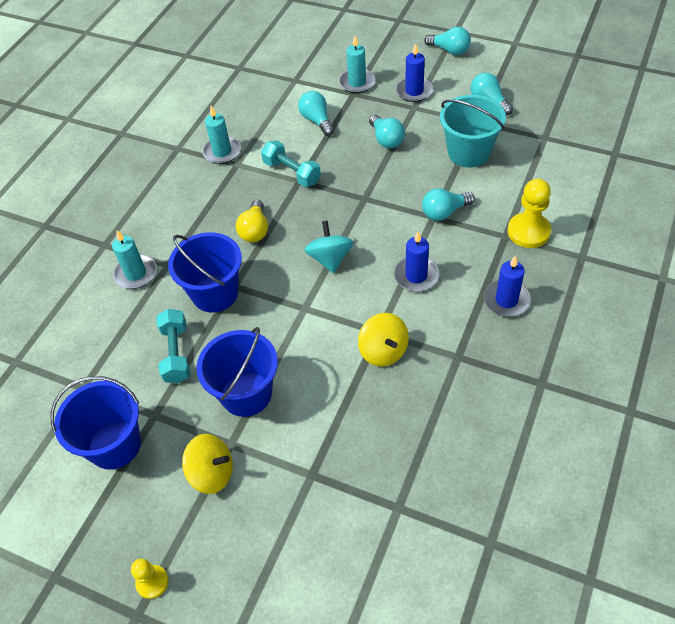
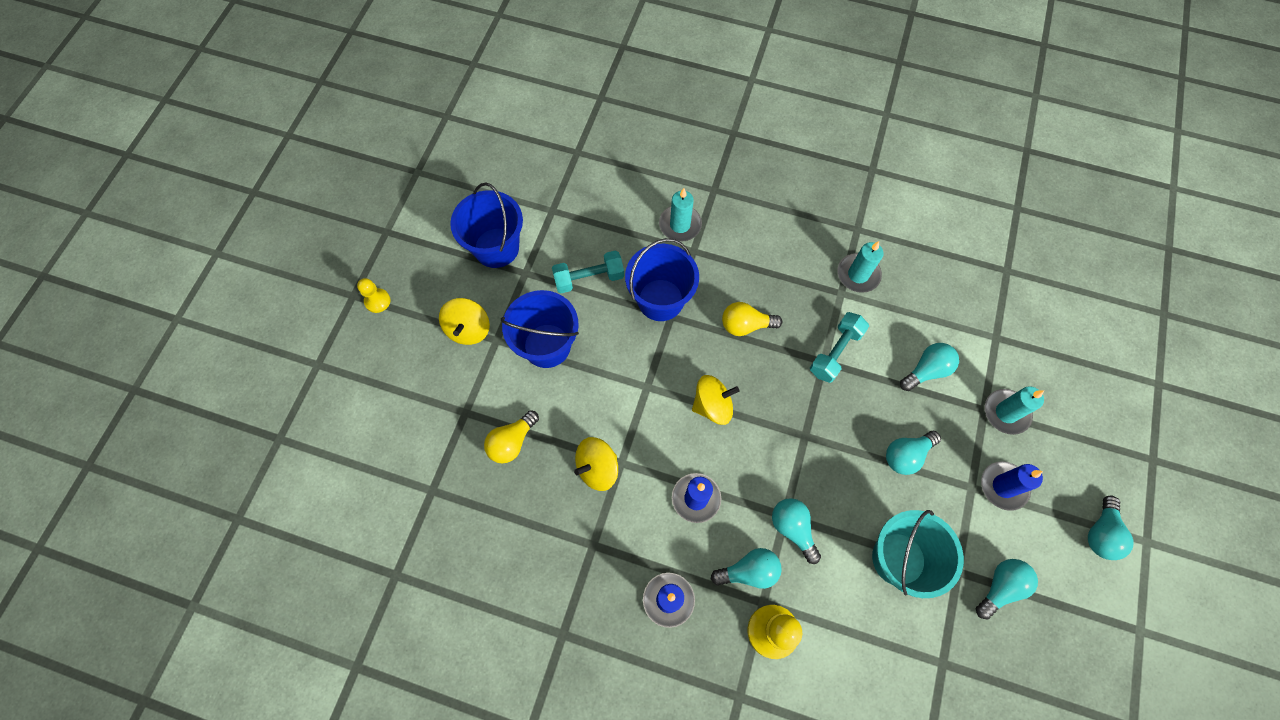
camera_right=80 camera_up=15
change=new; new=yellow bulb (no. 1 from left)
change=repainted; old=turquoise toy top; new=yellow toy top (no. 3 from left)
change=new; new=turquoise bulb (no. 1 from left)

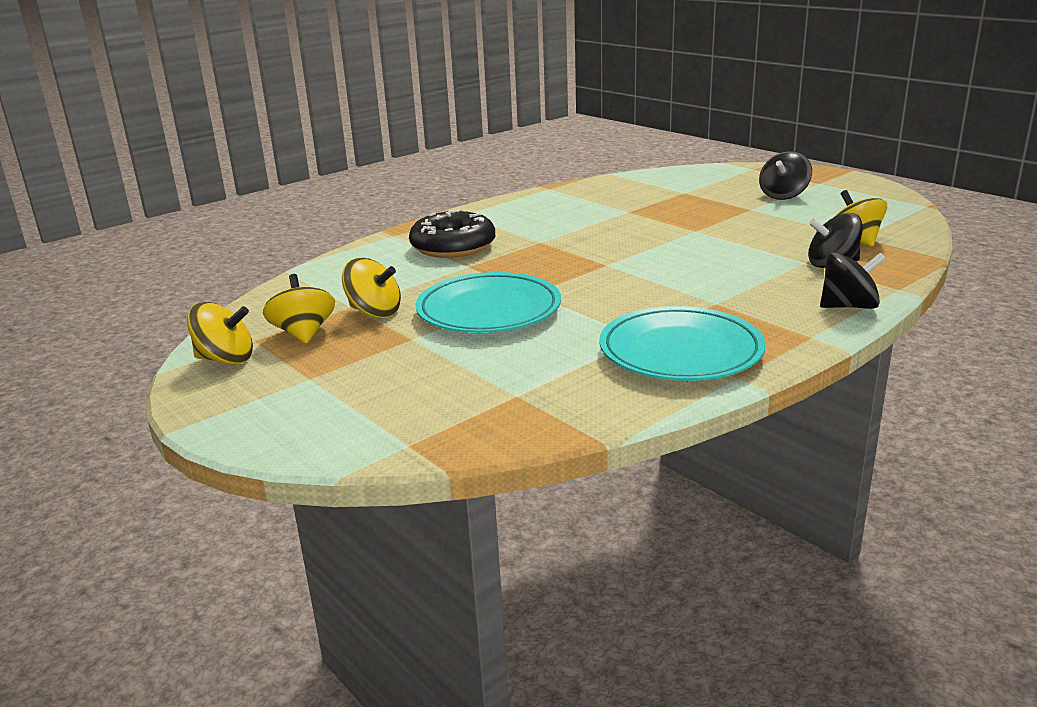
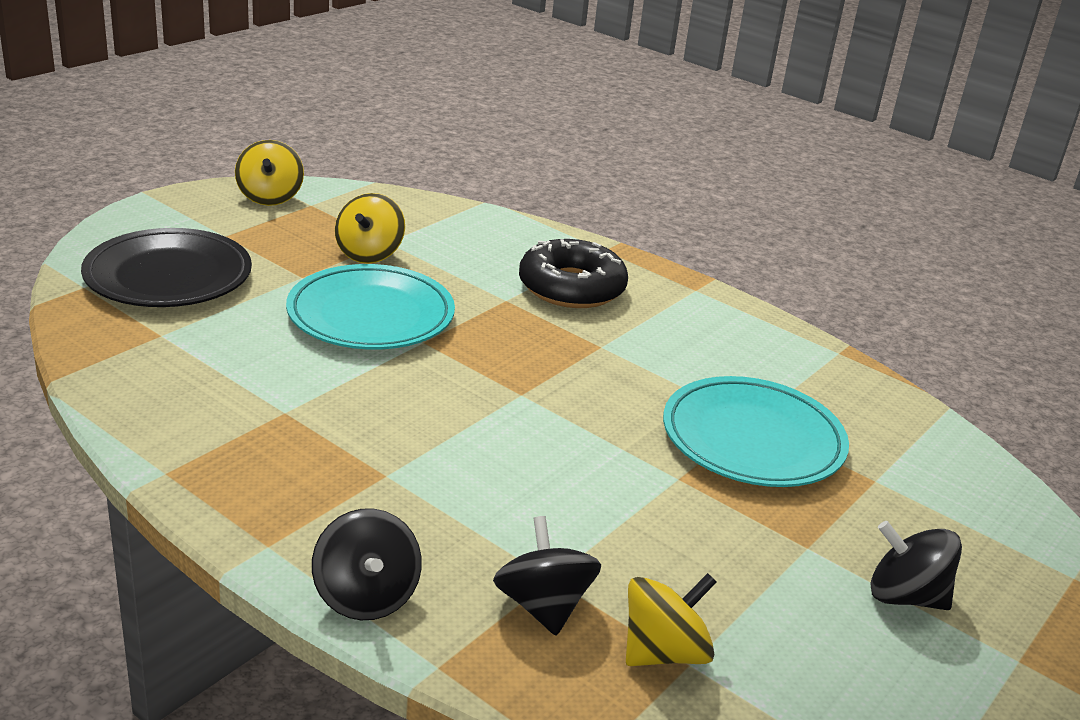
camera_right=75 camera_up=5
change=new; new=ebony flat dish
change=shifted; old=turquoise flat dish (no. 2 from left)
change=gone; old=yellow toy top (no. 2 from left)

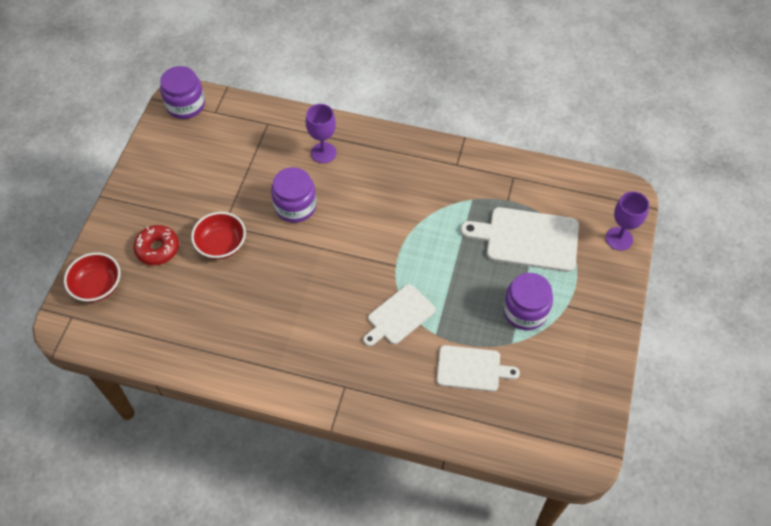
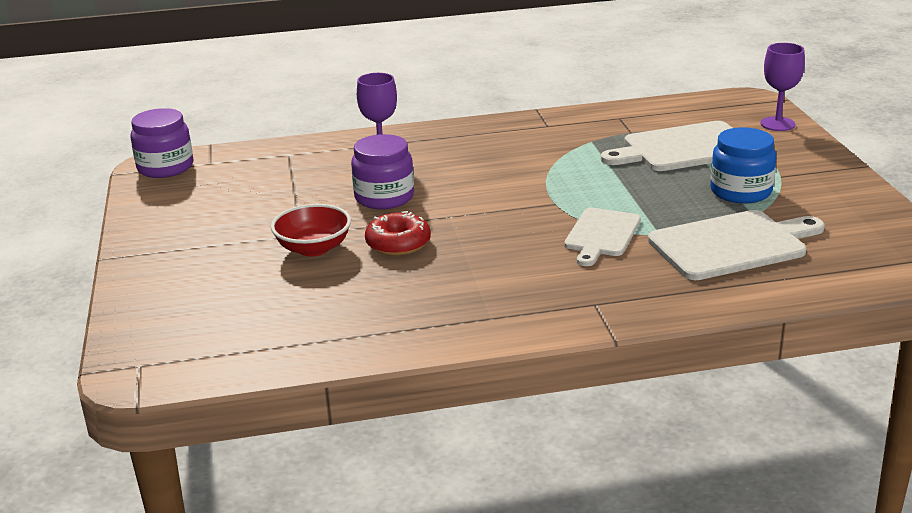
camera_right=-25 camera_up=-30
change=shifted; old=scarlet donut
change=scaled; old=white bread board (no. 2 from left in the first image); factor=1.55
change=repainted; old=violet jam jar (no. 3 from left); new=blue jam jar
change=gone; old=scarlet deep dish (no. 1 from left)

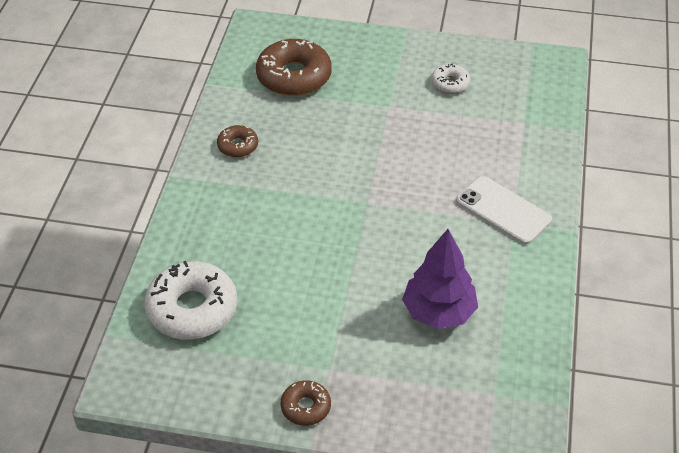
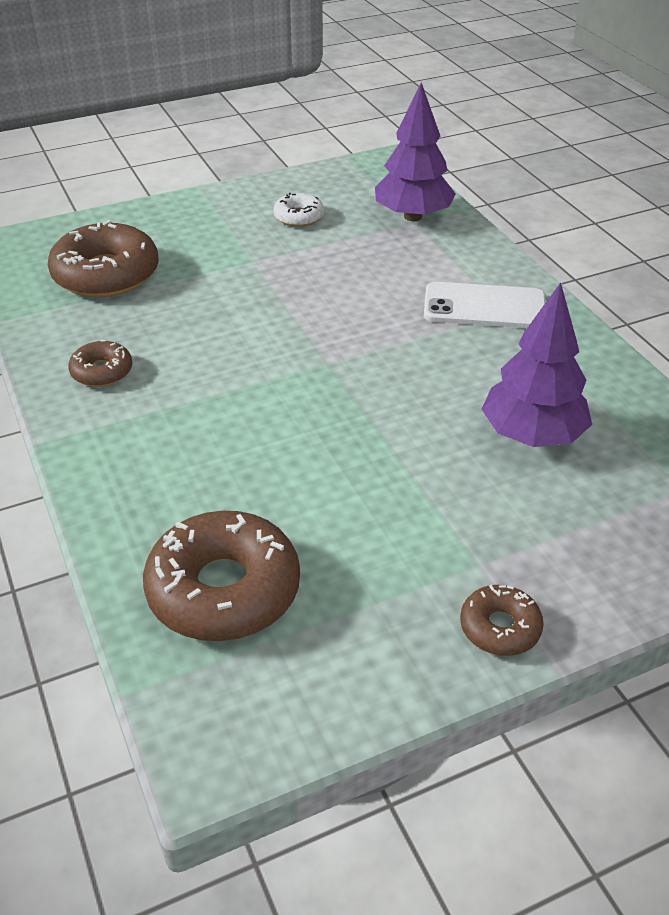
camera_right=-35 camera_up=-5
change=repainted; old=white donut (no. 1 from left); new=brown donut (no. 3 from left)
change=new; new=violet fir tree (no. 1 from left)

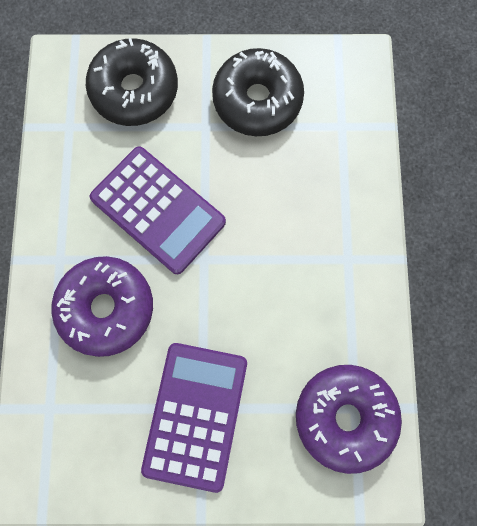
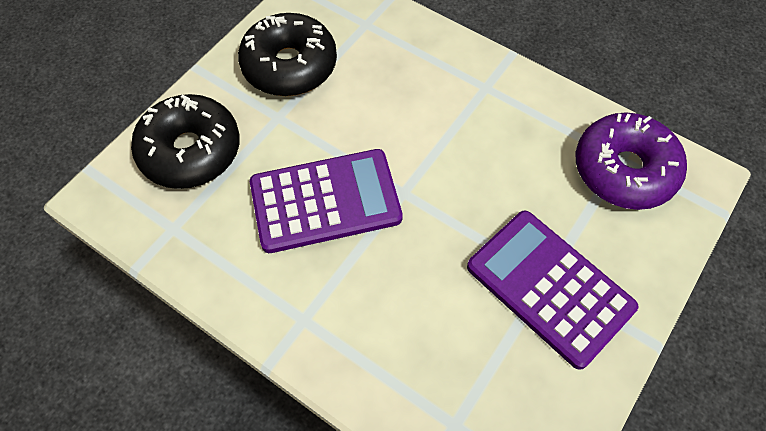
camera_right=-55 camera_up=-15
change=gone; old=violet donut (no. 1 from left)

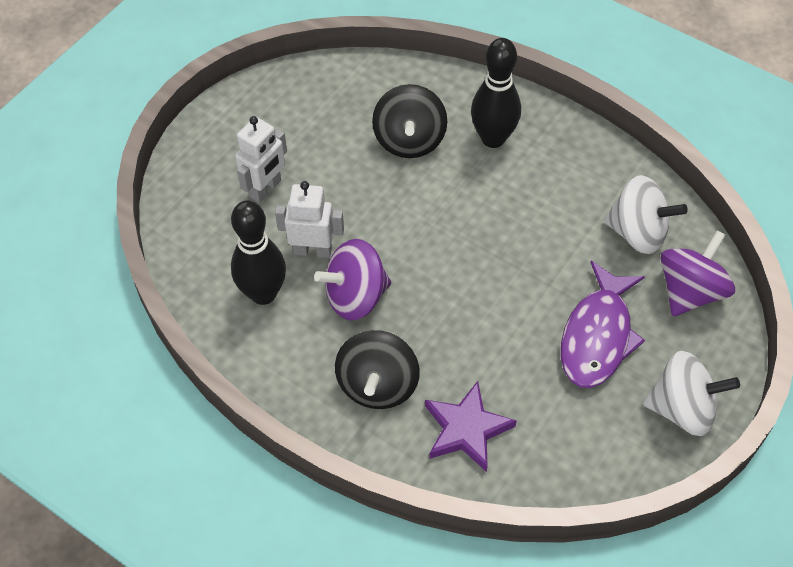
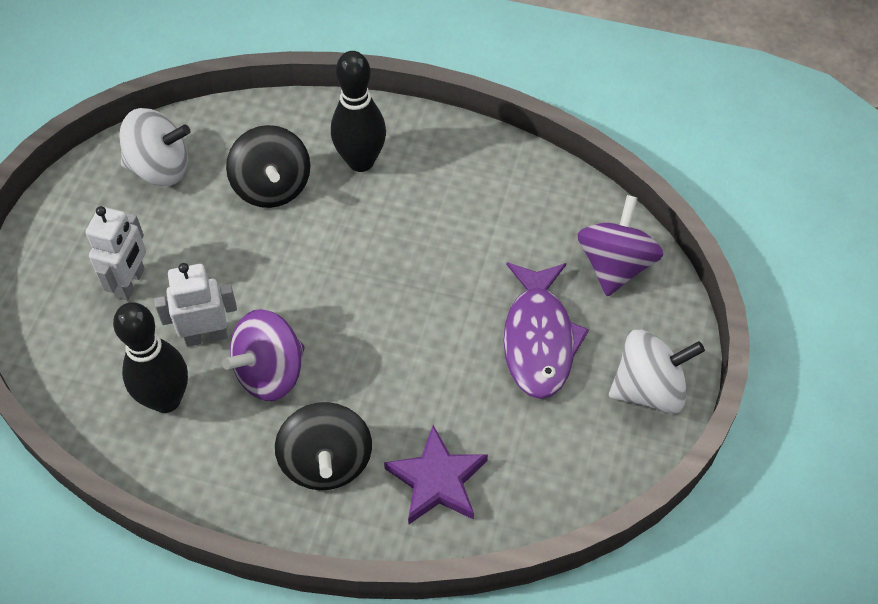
camera_right=-20 camera_up=0
change=shifted; old=white toy top (no. 1 from left)

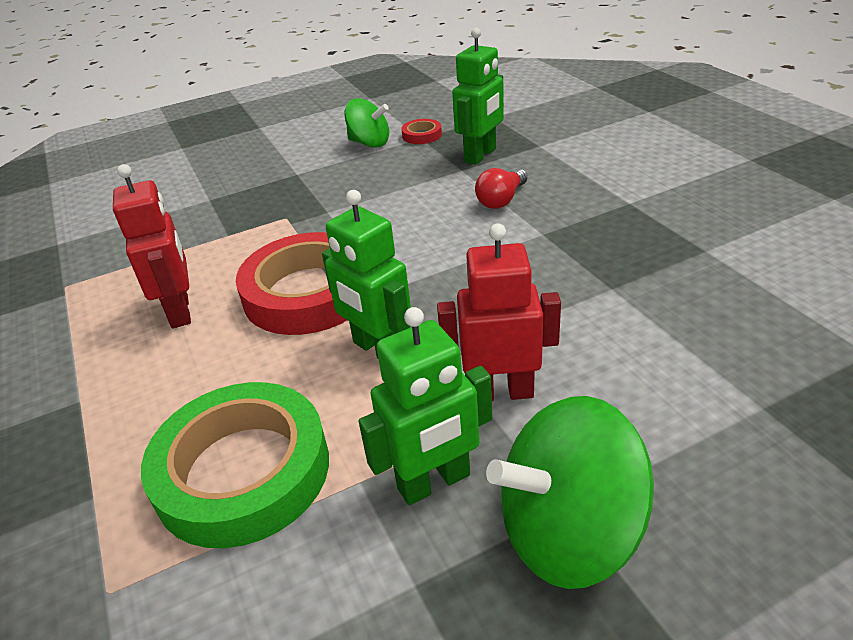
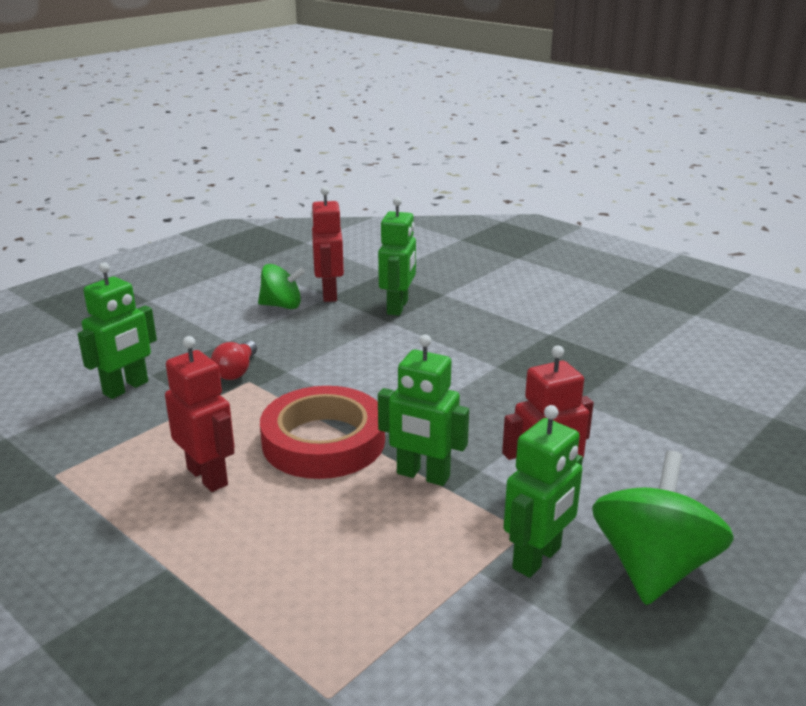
camera_right=-25 camera_up=-10
change=new; new=leaf-green robot figure (no. 1 from left)
change=shifted; old=scarlet bulb
change=swapped; old=scarlet roll of tape (no. 2 from left); new=scarlet robot figure (no. 2 from left)
change=rotated; old=leaf-green toy top (no. 2 from left); degrees=150
change=gone; old=leaf-green roll of tape

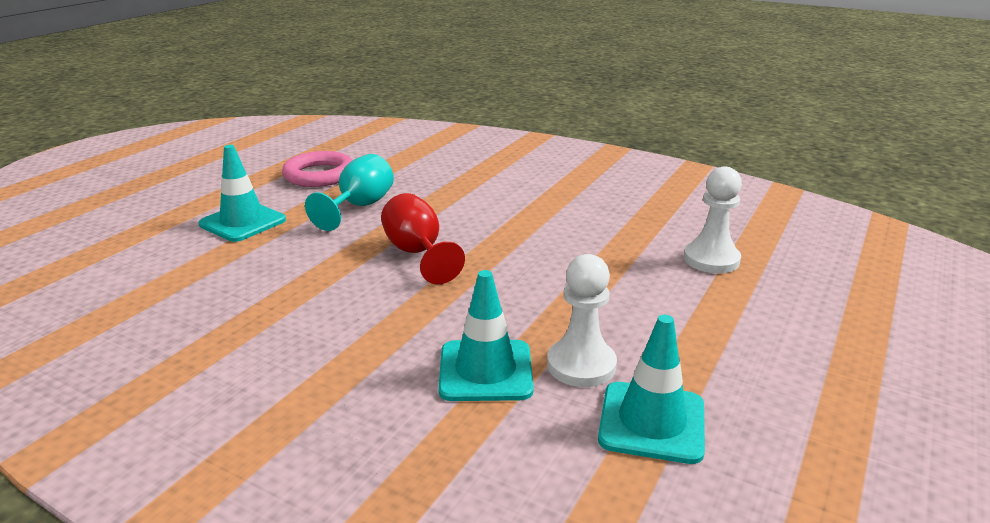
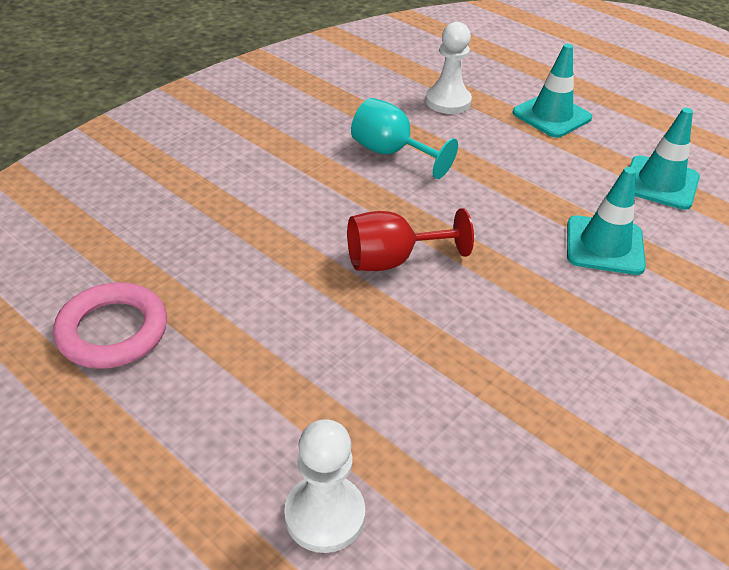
camera_right=-80 camera_up=15
change=shifted; old=white pawn (no. 1 from left)
change=shifted; old=turquoise chalice
change=shifted; old=turquoise traffic cone (no. 1 from left)

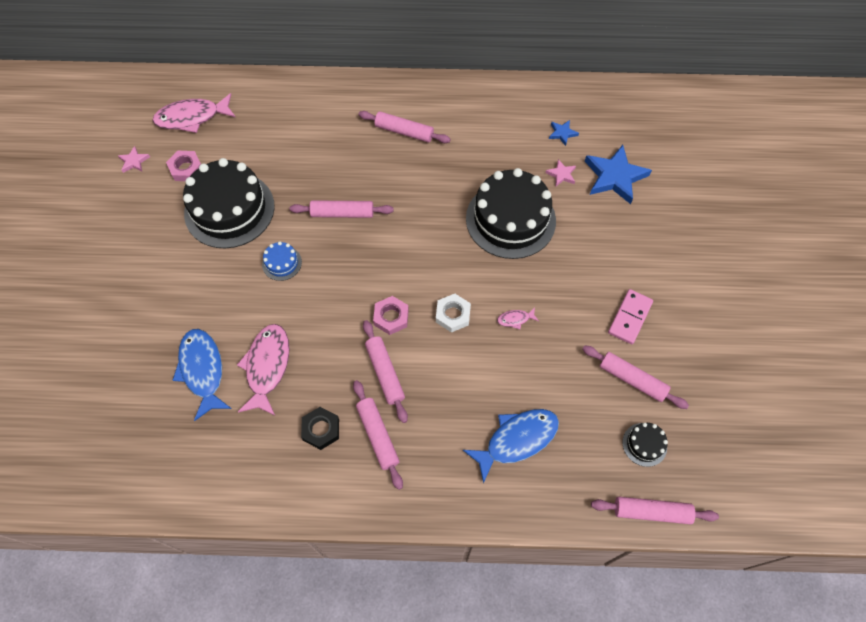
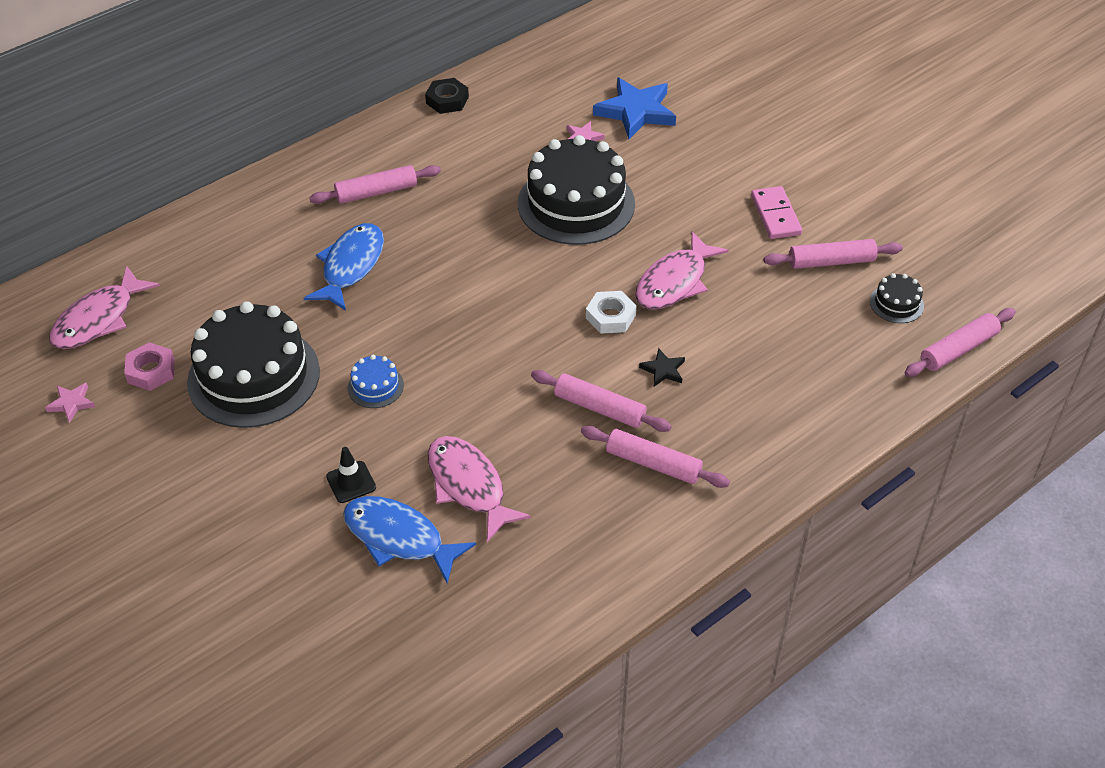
camera_right=-40 camera_up=-15
change=shifted; old=blue fish figure (no. 2 from left in the first image); new=blue fish figure (no. 1 from left)
change=new; new=ebony traffic cone
change=shifted; old=ebony hex nut
change=scaled; old=rosy fish figure (no. 3 from left); factor=2.25
change=new; new=ebony star shape
change=gone; old=rosy pastry roller (no. 1 from left)
change=gone; old=rosy hex nut (no. 2 from left)
change=gone; old=blue star shape (no. 1 from left)

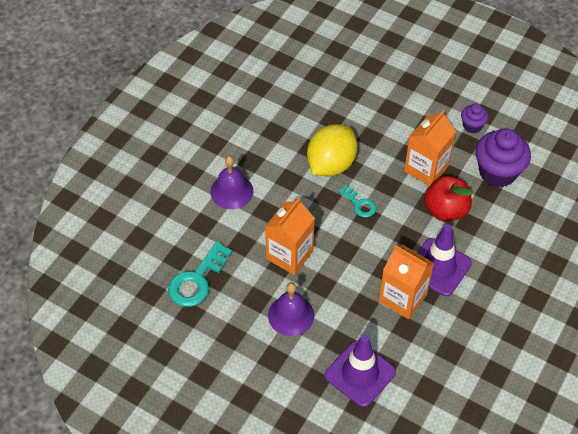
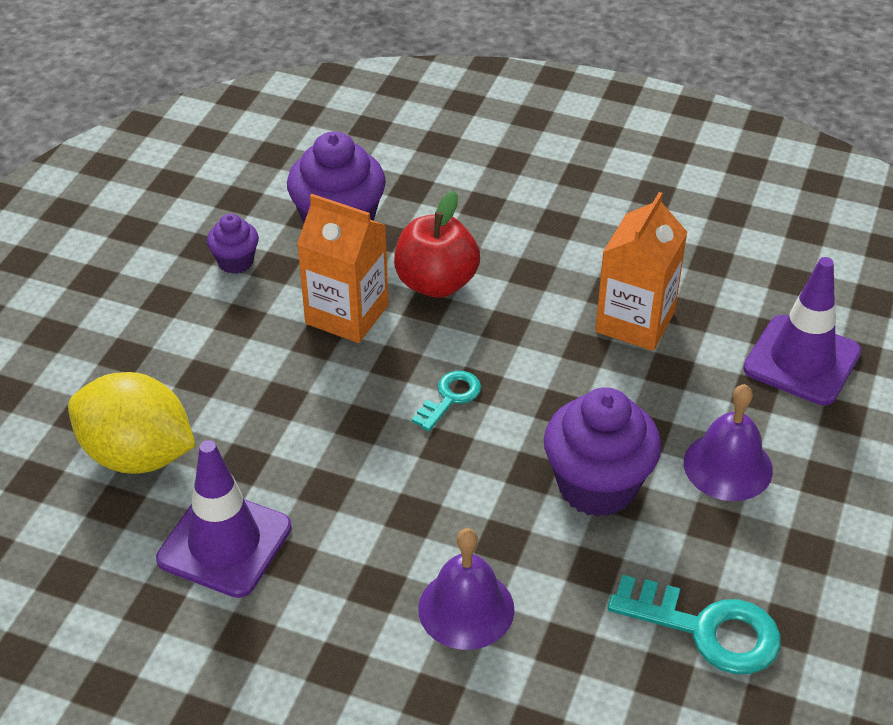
camera_right=-100 camera_up=-10
change=shifted; old=yellow toy lemon
change=shifted; old=violet traffic cone (no. 2 from left in the first image); new=violet traffic cone (no. 1 from left)
change=swapped; old=orange juice carton (no. 1 from left); new=violet fairy cake (no. 3 from left)

